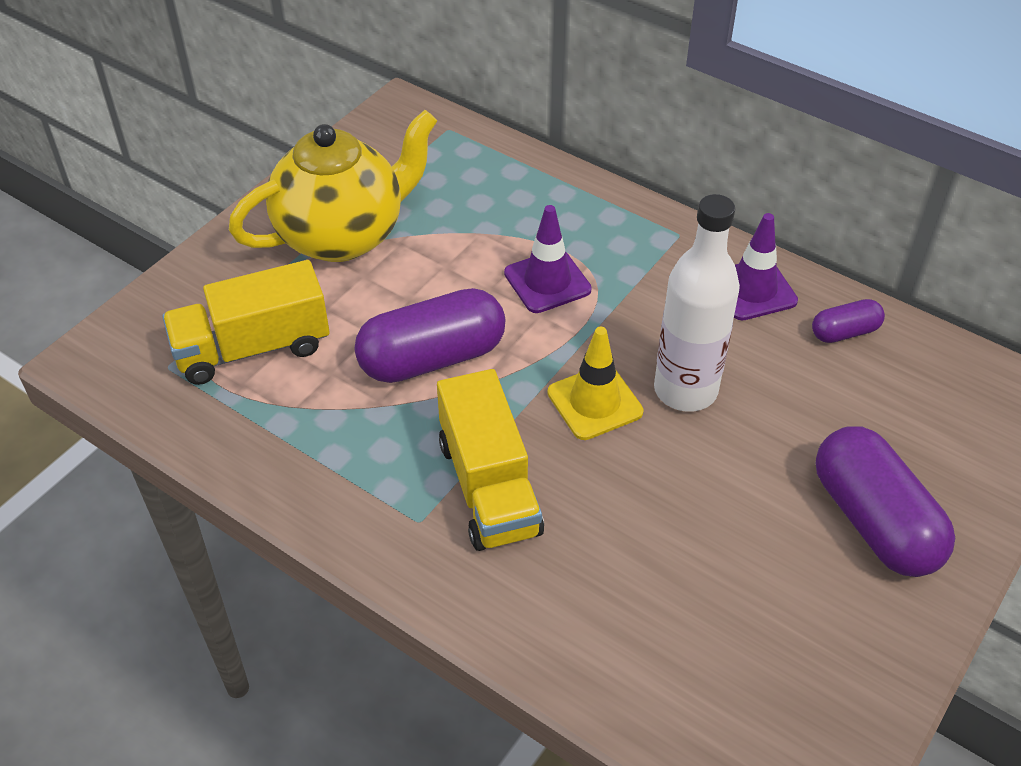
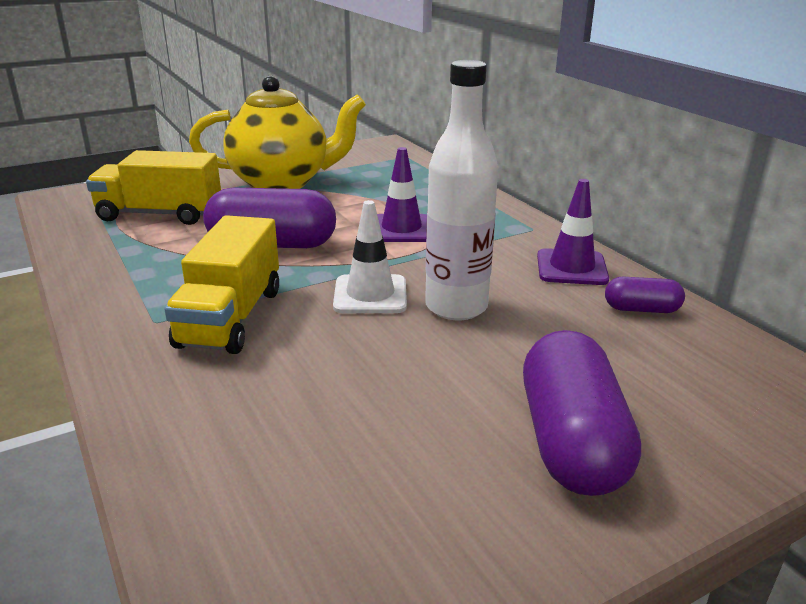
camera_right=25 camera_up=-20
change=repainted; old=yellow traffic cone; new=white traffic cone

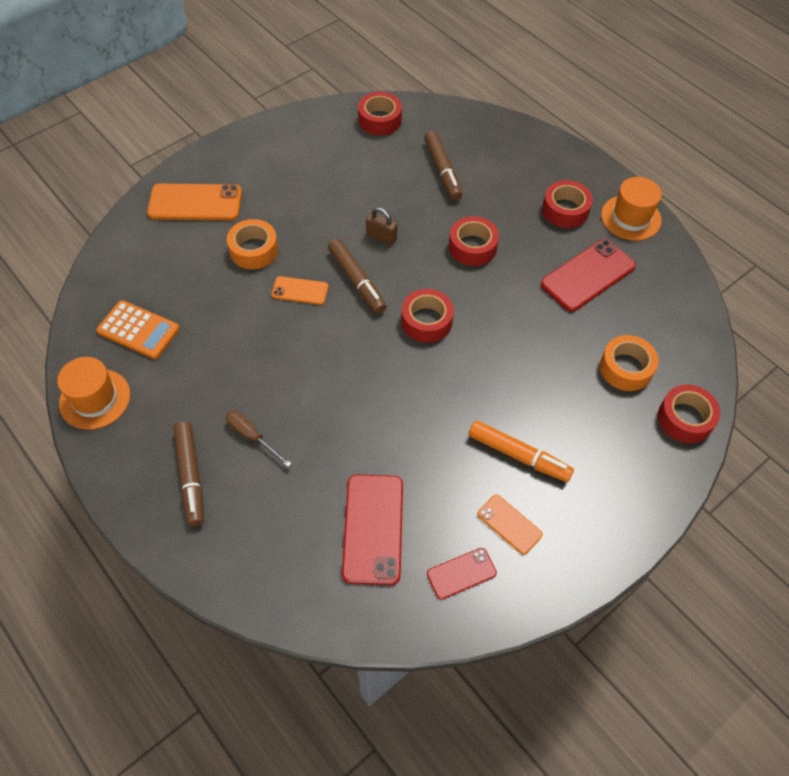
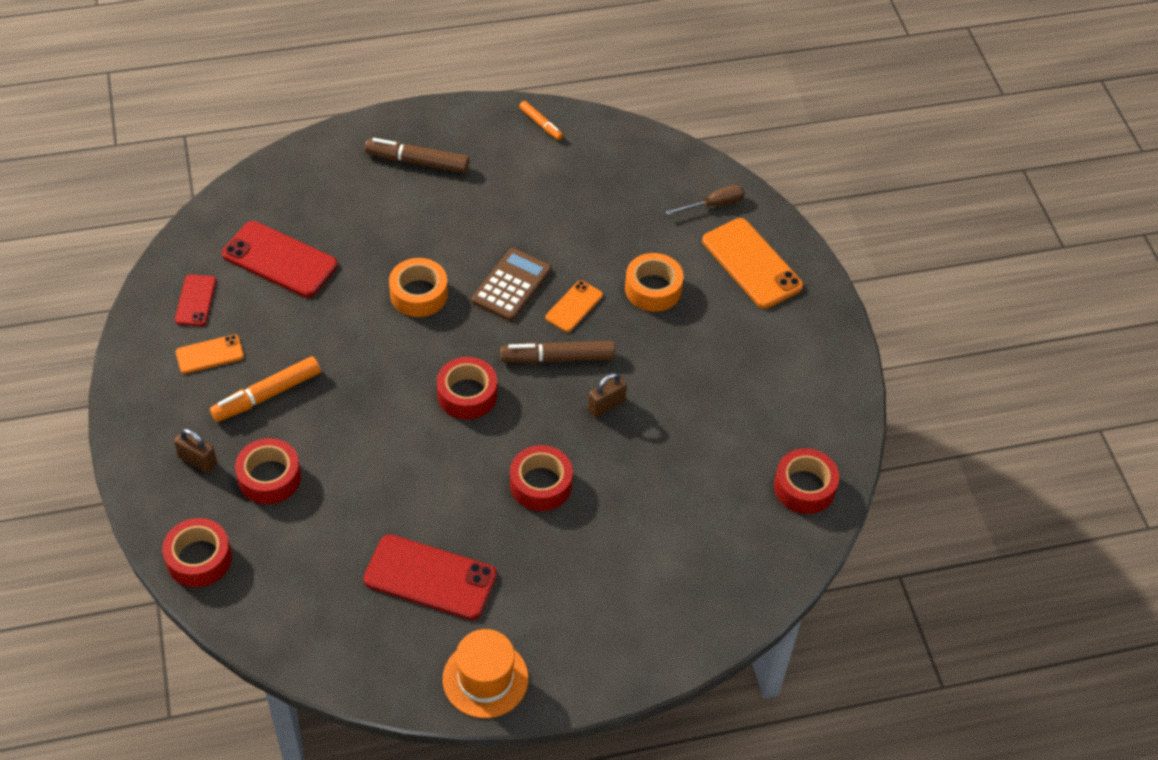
camera_right=115 camera_up=-5
change=new; new=brown lock (no. 1 from left)
change=shifted; old=scarlet roll of tape (no. 4 from left in the first image); new=scarlet roll of tape (no. 2 from left)
change=rotated; old=scarlet mobile phone (no. 3 from left); degrees=-60
change=shifted; old=orange roll of tape (no. 2 from left in the first image); new=orange roll of tape (no. 1 from left)
change=new; new=brown pocket calculator
change=swapped; old=orange tall hat (no. 1 from left); new=orange marker pen (no. 2 from left)
change=shifted; old=brown flat screwdriver
change=rotated; old=orange mobile phone (no. 1 from left in the first image); degrees=-60
change=gone; old=orange pocket calculator
change=gone; old=brown marker pen (no. 3 from left)

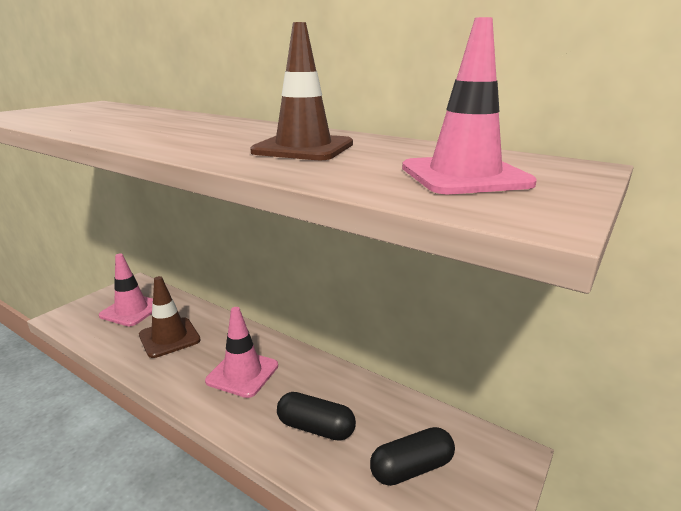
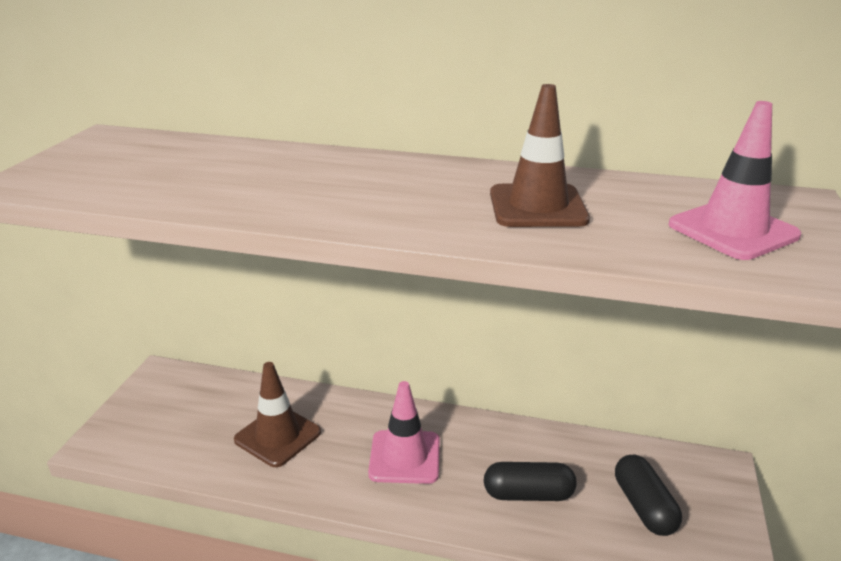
camera_right=-20 camera_up=5
change=rotated; old=ebony pill (no. 2 from left); degrees=-60
change=gone; old=rosy traffic cone (no. 1 from left)

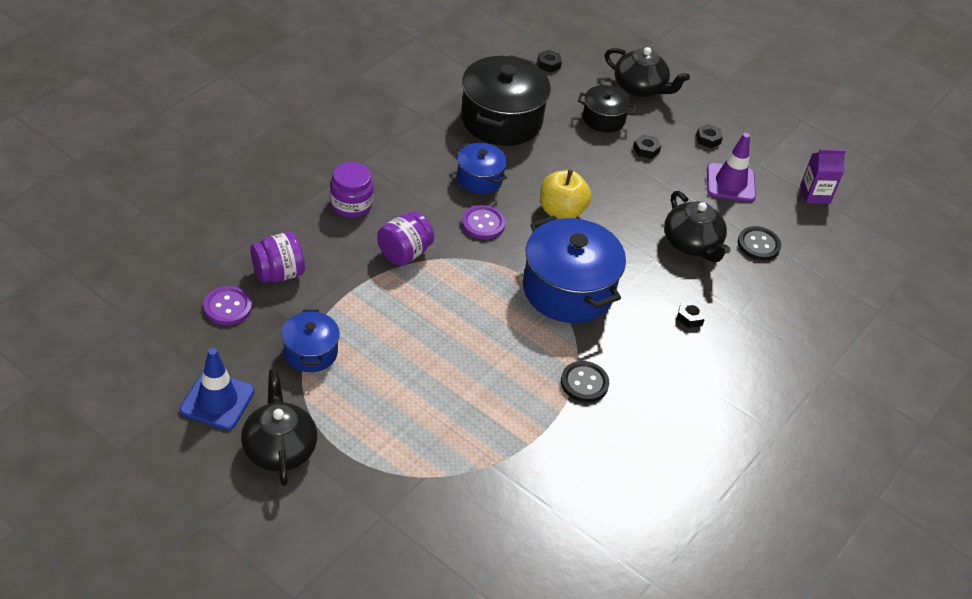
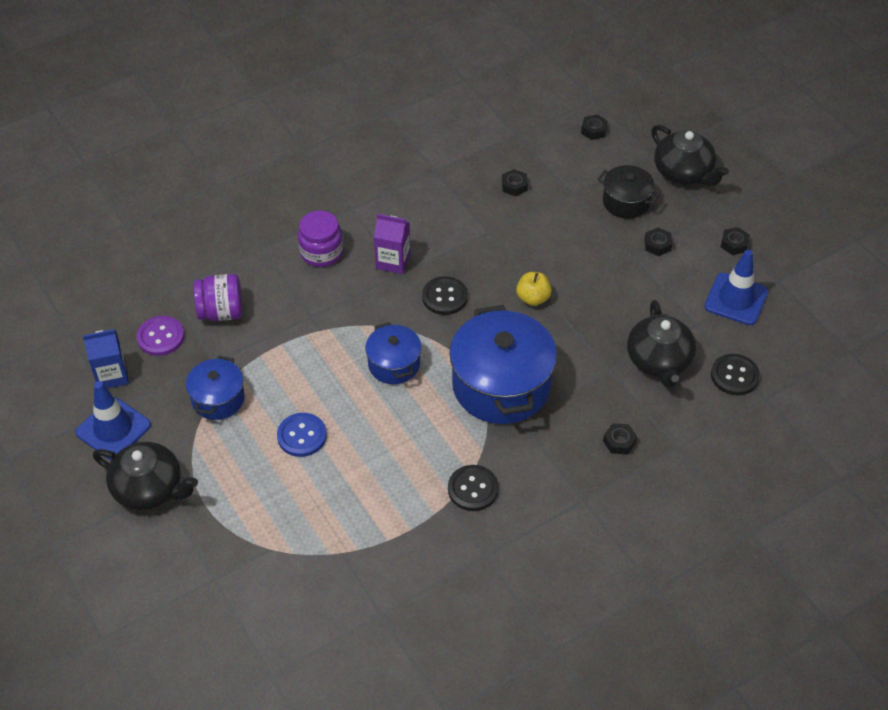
camera_right=25 camera_up=5
change=new; new=blue juice carton
change=rotated; old=ebony tea pot (no. 1 from left); degrees=105
change=new; new=blue shirt button
change=shifted; old=blue cooking pot (no. 2 from left)
change=shifted; old=violet juice carton
change=repainted; old=violet shirt button (no. 2 from left); new=ebony shirt button (no. 1 from left)
change=swapped; old=ebony cooking pot (no. 1 from left); new=ebony hex nut (no. 1 from left)
change=scaled; old=yellow apple; factor=0.64
change=repainted; old=violet traffic cone; new=blue traffic cone (no. 2 from left)
change=gone; old=violet jam jar (no. 3 from left)

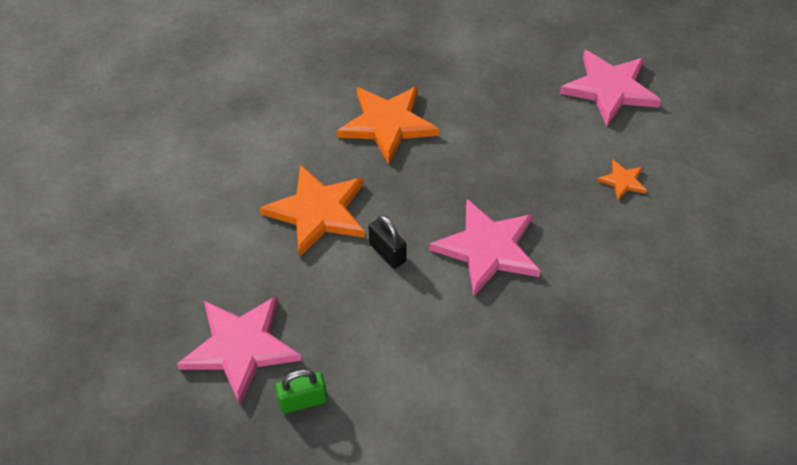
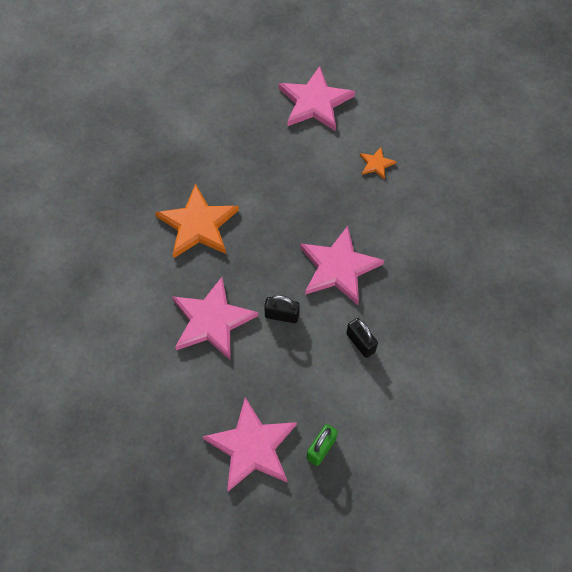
camera_right=-40 camera_up=10
change=repainted; old=orange star shape (no. 1 from left); new=rosy star shape (no. 1 from left)
change=new; new=ebony lock (no. 2 from left)

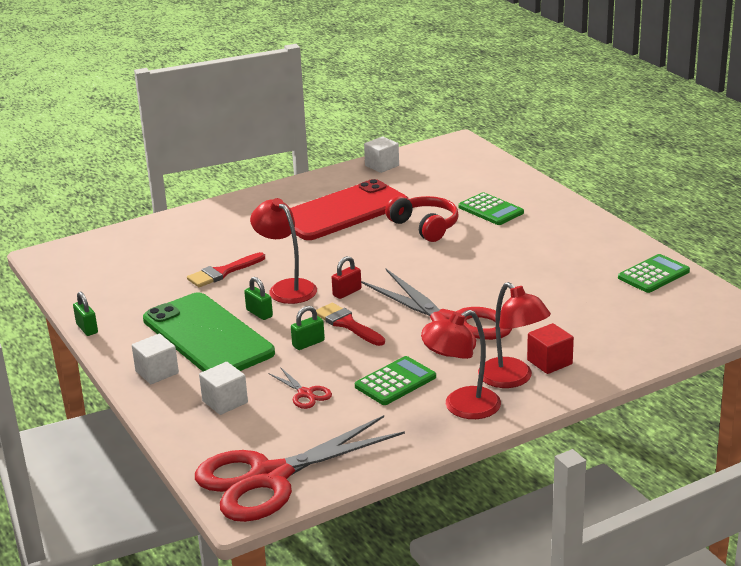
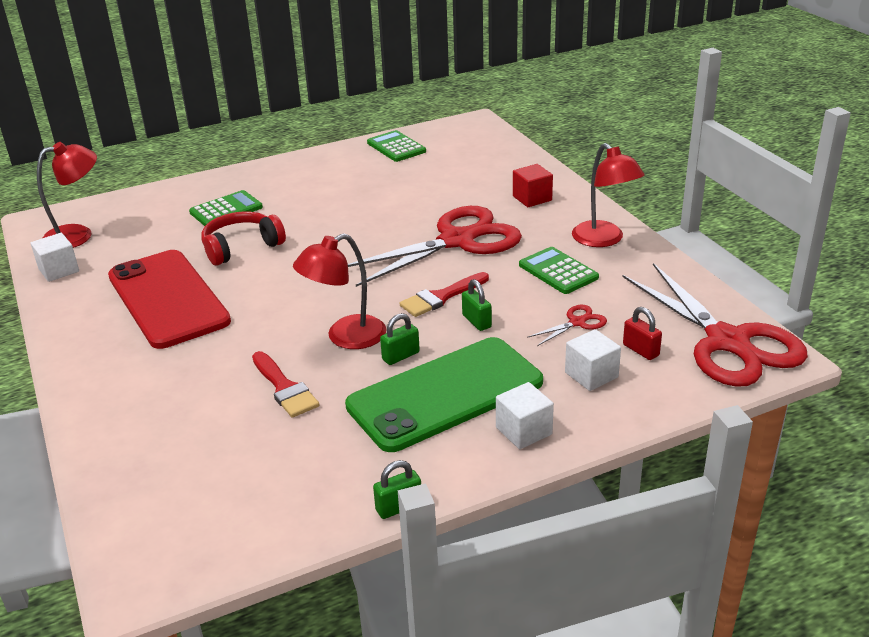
camera_right=-85 camera_up=5
change=shifted; old=scarlet reading lamp (no. 3 from left in the first image); new=scarlet reading lamp (no. 1 from left)
change=shifted; old=scarlet lock

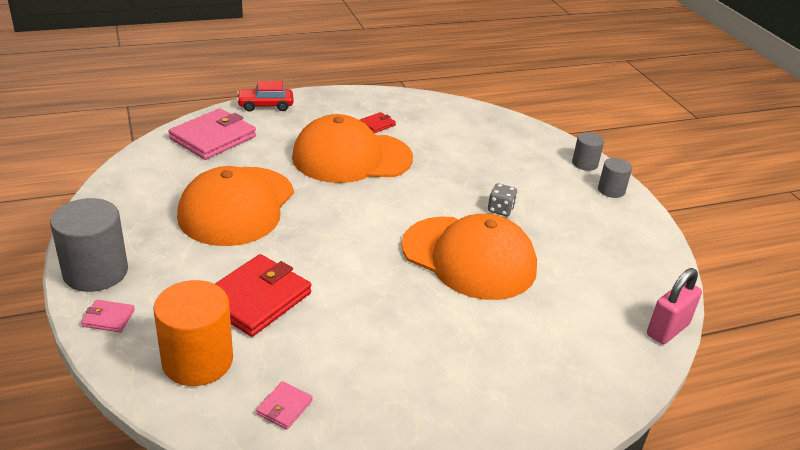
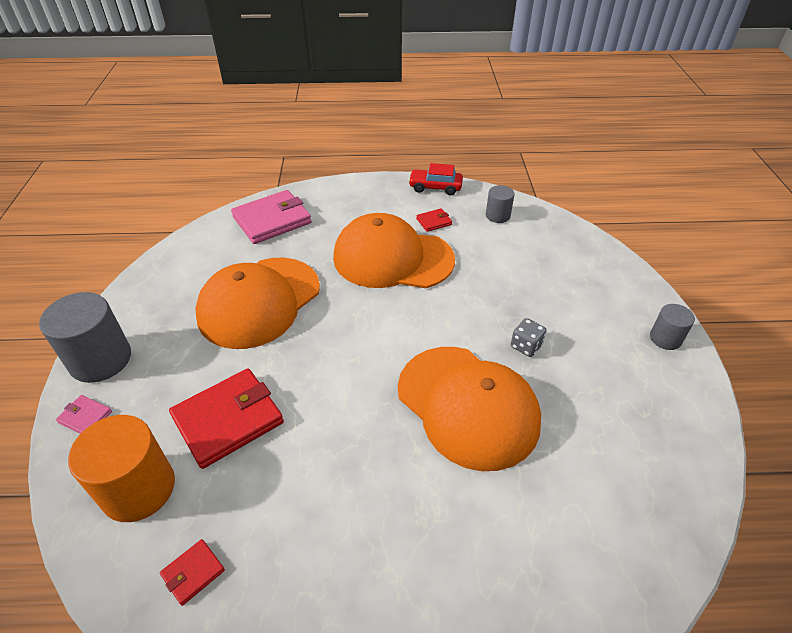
camera_right=20 camera_up=10
change=repainted; old=rosy card wallet (no. 3 from left); new=scarlet card wallet (no. 1 from left)
change=shifted; old=scarlet automobile
change=shifted; old=ash-grey cylinder (no. 2 from left)
change=gone; old=rosy lock

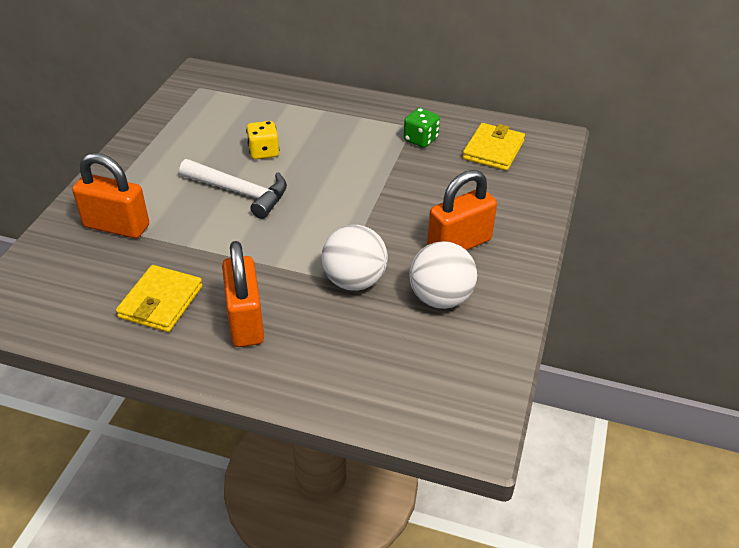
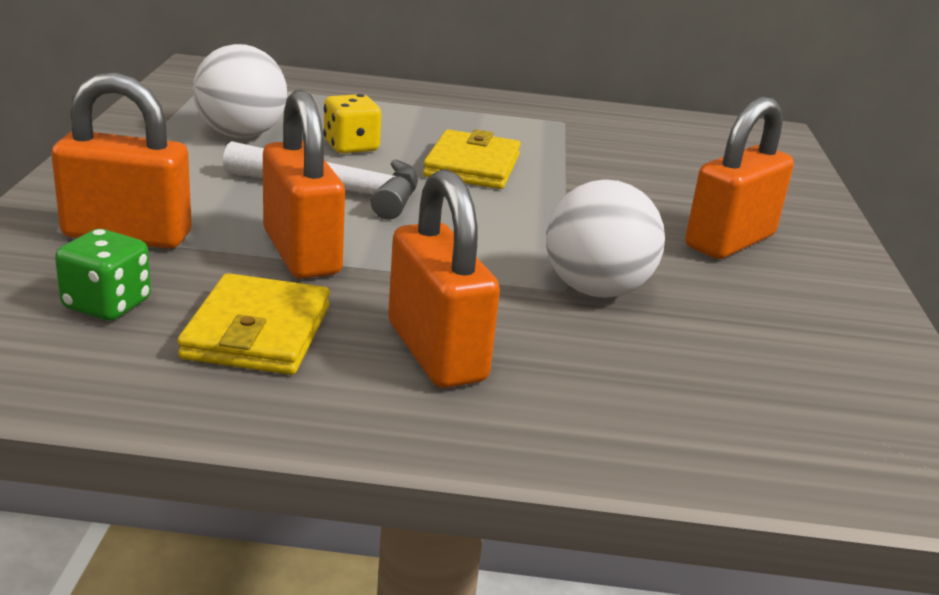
camera_right=-15 camera_up=-15
change=shifted; old=leaf-green dice
change=shifted; old=white play ball (no. 2 from left in the first image); new=white play ball (no. 1 from left)
change=new; new=orange lock (no. 2 from left)
change=shifted; old=yellow card wallet (no. 2 from left)

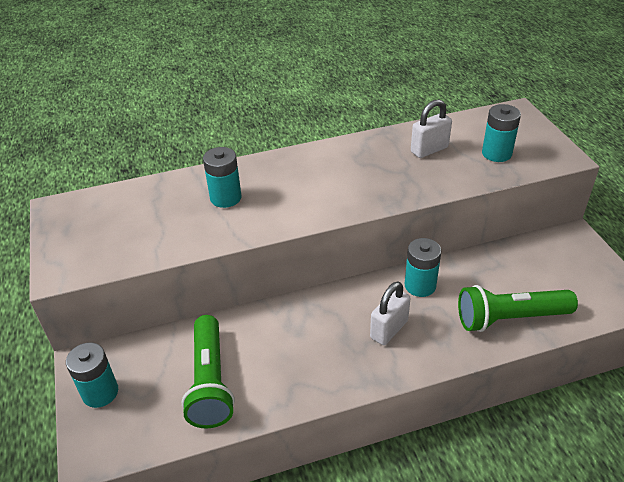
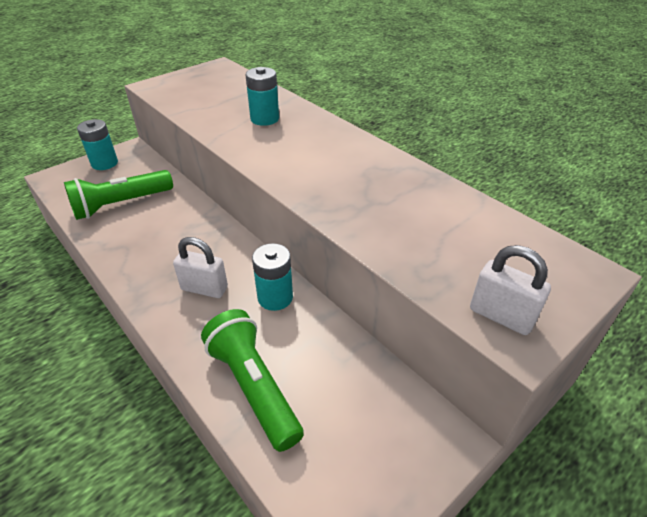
camera_right=65 camera_up=0
change=shifted; old=white lock (no. 2 from left)
change=gone; old=turquoise AA battery (no. 4 from left)

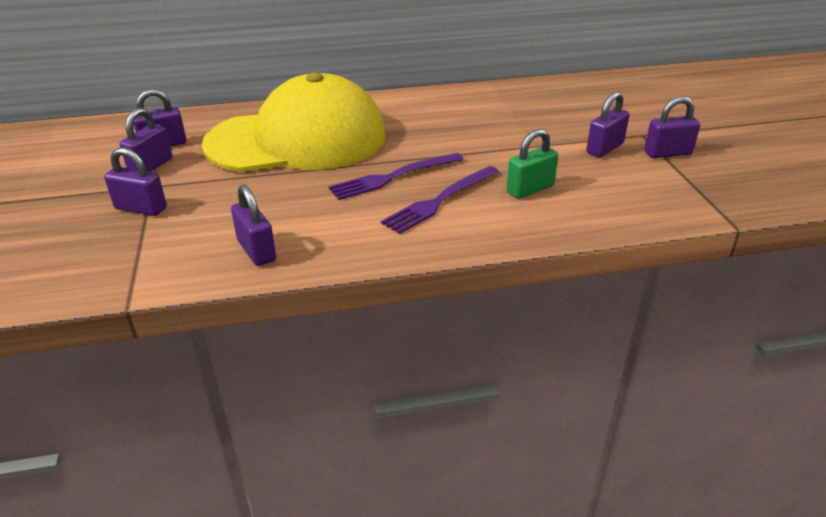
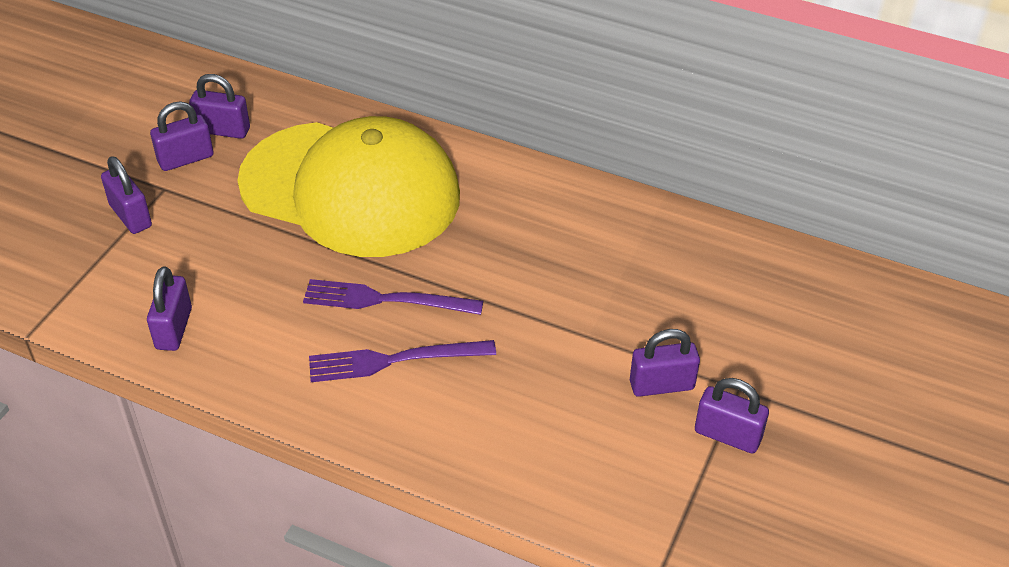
camera_right=35 camera_up=10
change=gone; old=leaf-green lock

